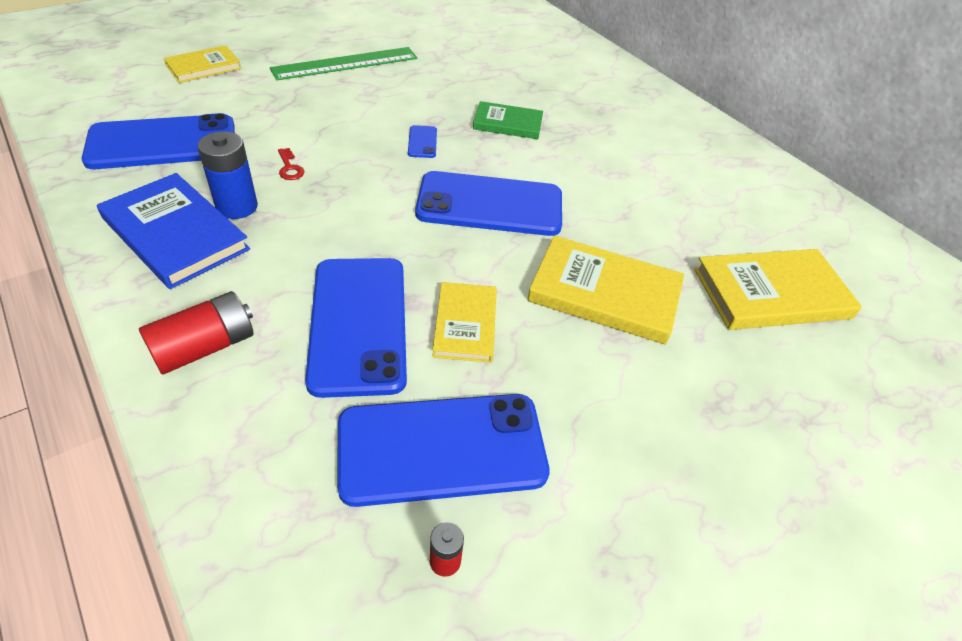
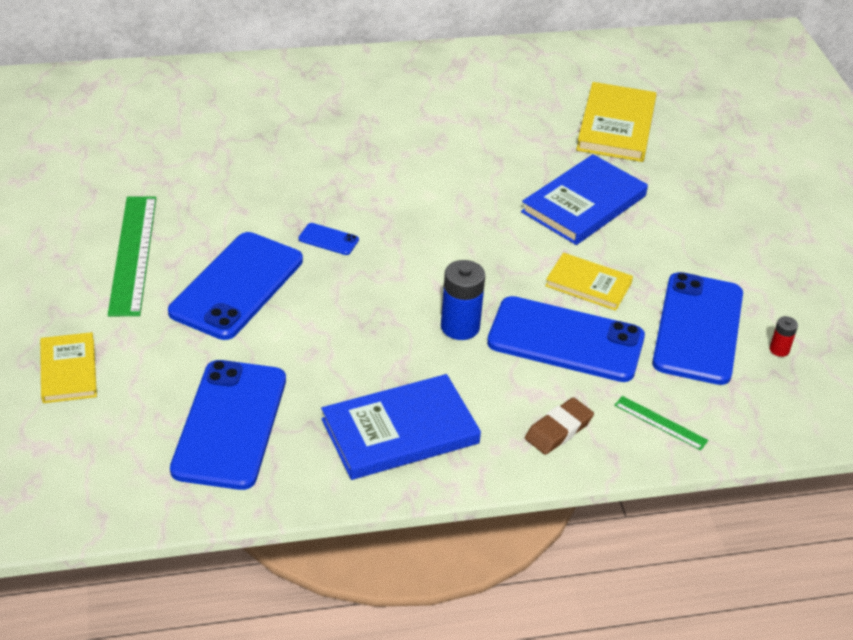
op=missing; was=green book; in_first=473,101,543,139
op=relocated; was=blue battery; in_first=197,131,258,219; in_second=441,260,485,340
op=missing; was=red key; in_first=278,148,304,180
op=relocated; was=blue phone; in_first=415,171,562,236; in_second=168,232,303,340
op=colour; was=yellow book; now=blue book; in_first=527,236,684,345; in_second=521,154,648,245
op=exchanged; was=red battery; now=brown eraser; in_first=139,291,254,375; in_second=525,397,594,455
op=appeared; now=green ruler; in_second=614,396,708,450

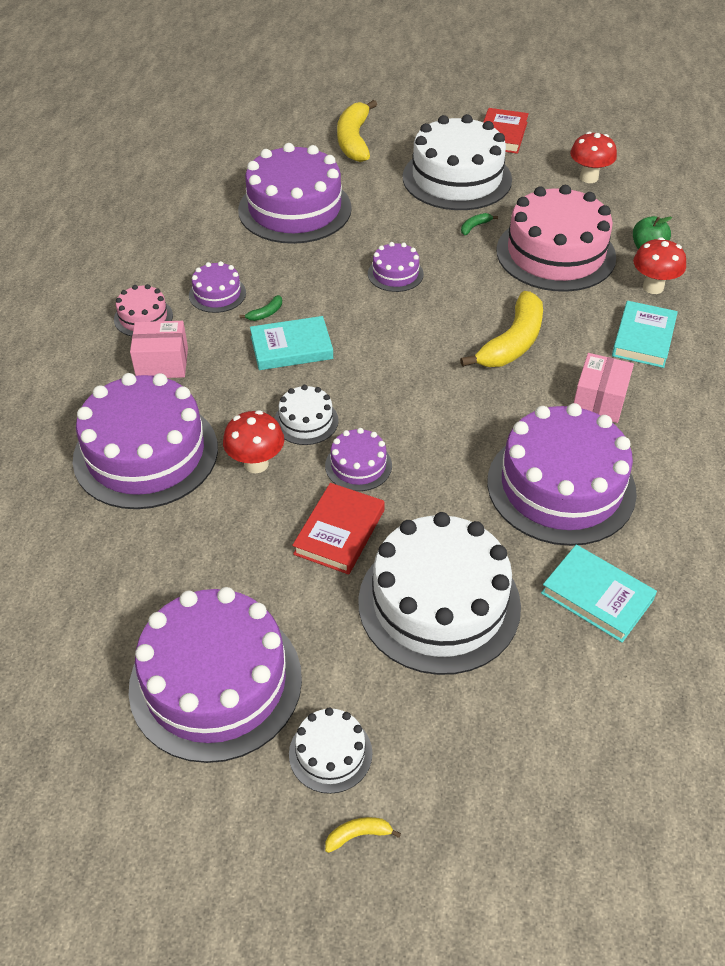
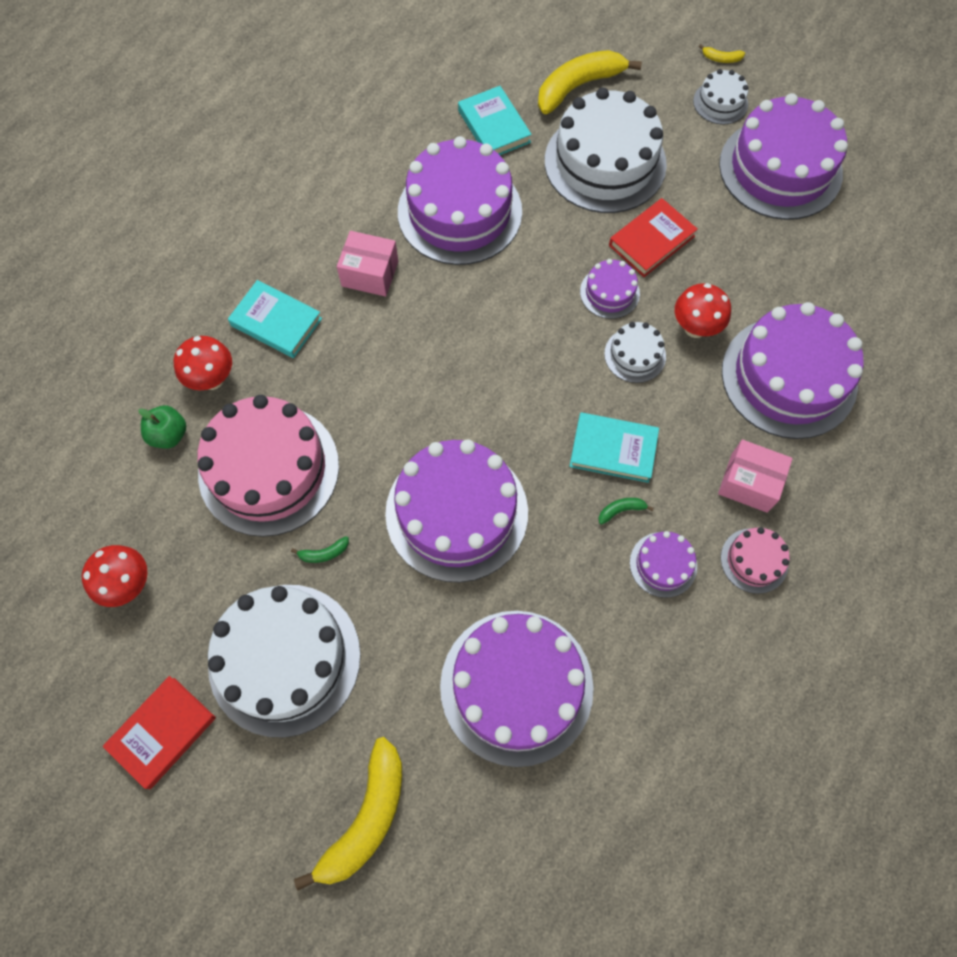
op=size; was=purple cake; in_first=368,242,424,292; in_second=385,439,528,582; ratio=2.16
op=relocated; was=yellow banana; in_first=460,291,543,367; in_second=538,50,642,114
op=spun; was=turquoise book; in_first=612,301,678,368; in_second=228,280,322,358; clockwise=75
op=spun; was=pink box; in_first=574,353,634,423; in_second=337,231,398,297; clockwise=60

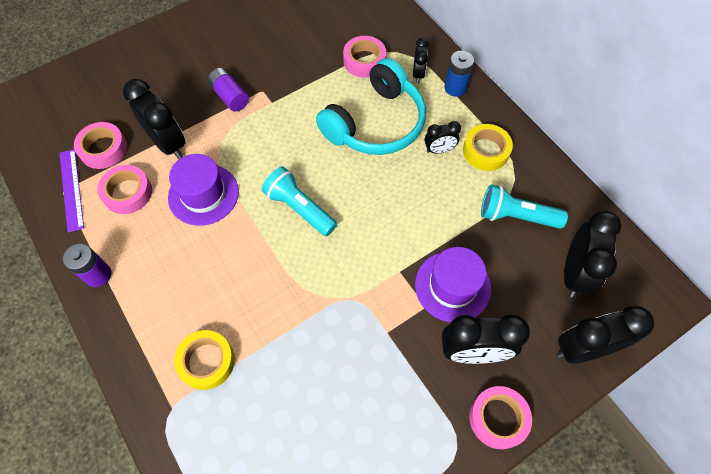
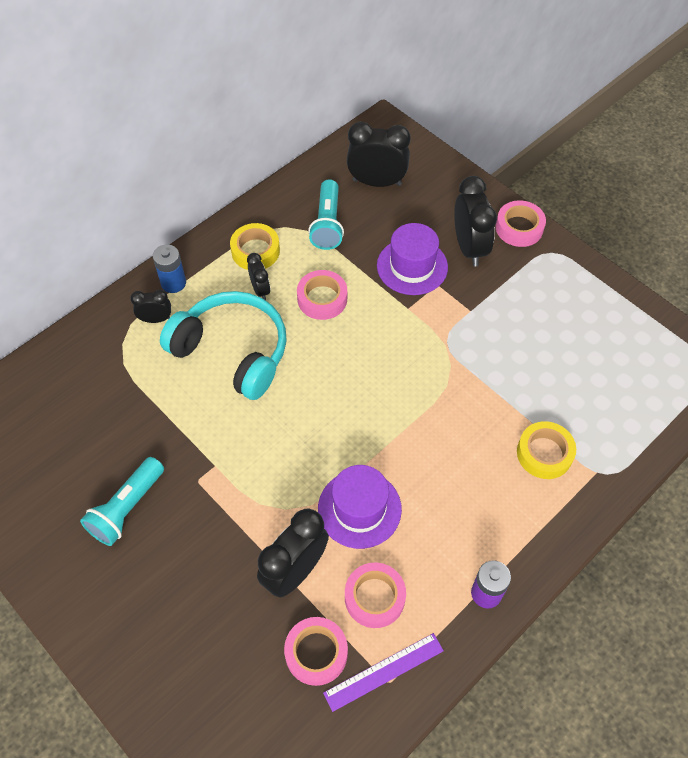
op=relocated; was=pink tape; in_first=343,36,386,78; in_second=297,270,347,320
op=missing; was=purple battery; in_first=208,68,249,112
op=relocated; was=turquoise flashlight; in_first=262,167,337,236; in_second=80,457,164,546
op=missing; was=black clock; in_first=557,305,654,364

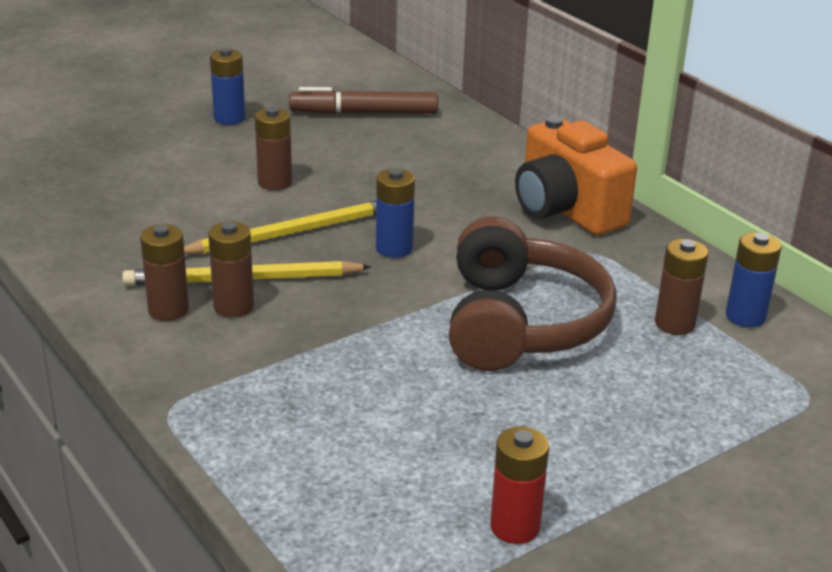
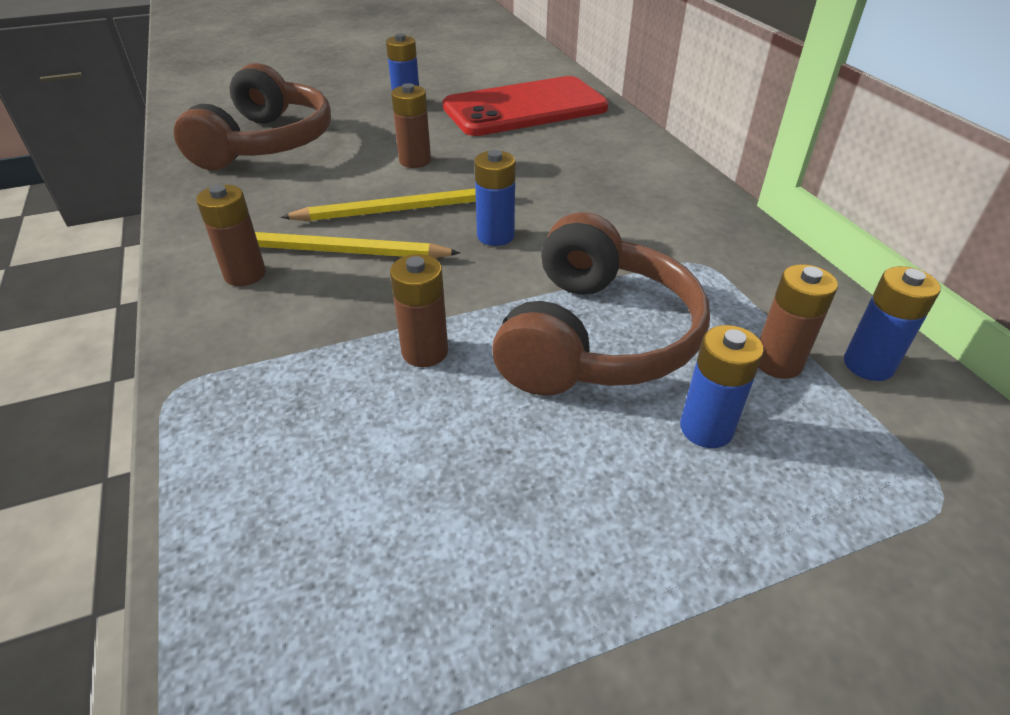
op=exchanged; was=brown marker; now=red phone; in_first=289,87,438,114; in_second=443,76,609,136
op=missing; was=orange camera; in_first=515,116,637,235
op=relocated; was=brown battery; in_first=208,221,254,317; in_second=390,254,448,367
op=missing; was=red battery; in_first=490,427,549,544
op=appeared; now=brown headphones; in_second=174,63,331,170
op=appeared; now=blue battery; in_second=680,325,764,448

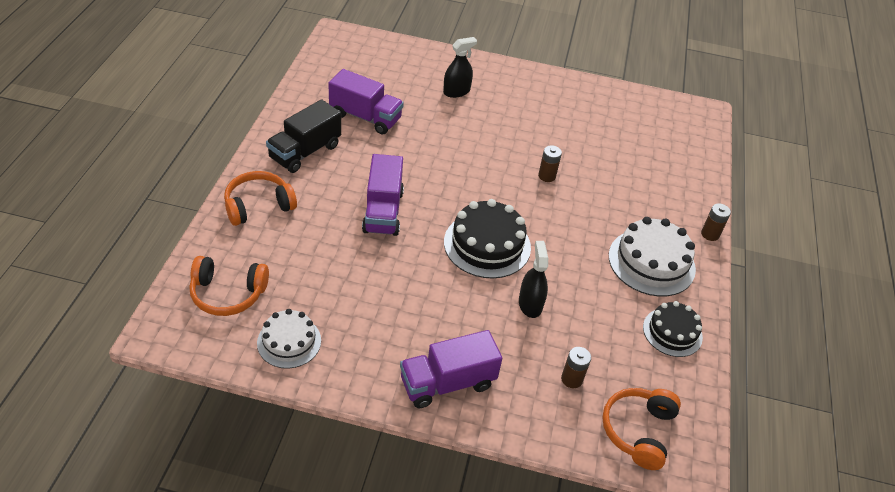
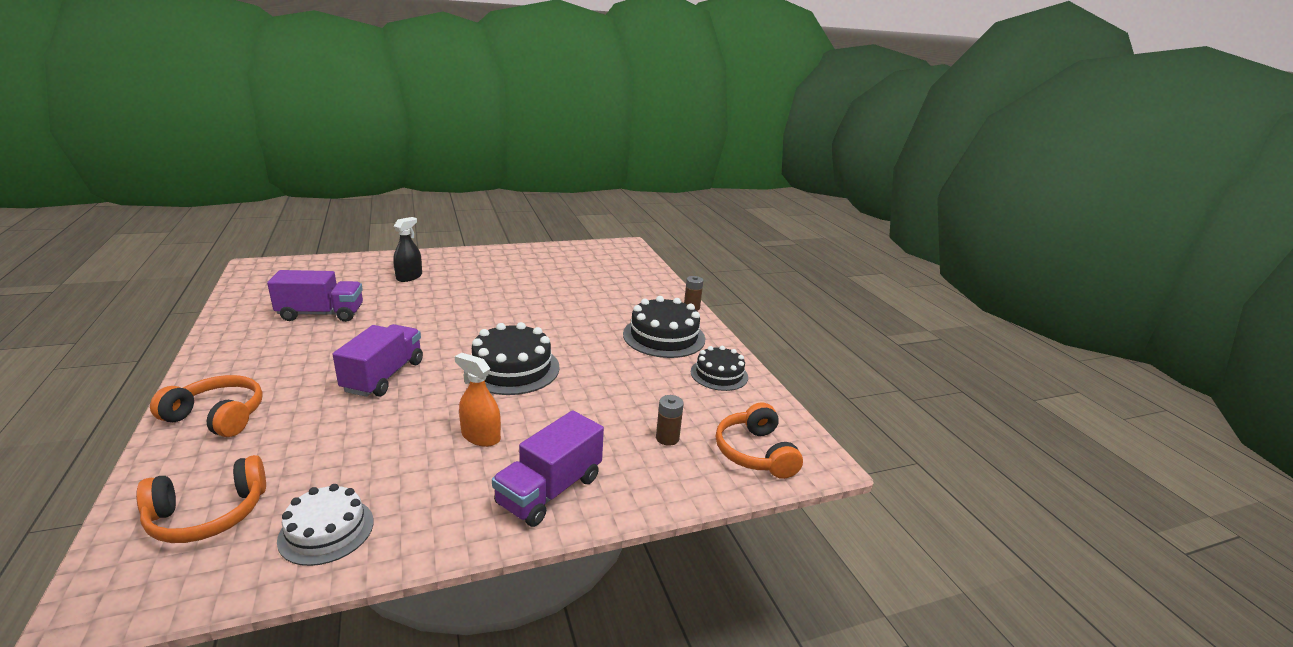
op=missing; was=black truck; in_first=266,99,341,173
op=missing; was=brown battery; in_first=538,145,562,182
op=spun; was=purple truck; in_first=362,154,404,236; in_second=333,324,423,397; clockwise=-135
op=spun; was=orange headphones; in_first=224,171,297,226; in_second=150,375,263,437; clockwise=75
op=colour; was=white cake; now=black cake; in_first=609,217,696,296; in_second=623,296,705,358
op=missing; was=black spray bottle; in_first=519,241,548,318
op=appeared; now=orange spray bottle; in_second=455,353,501,447

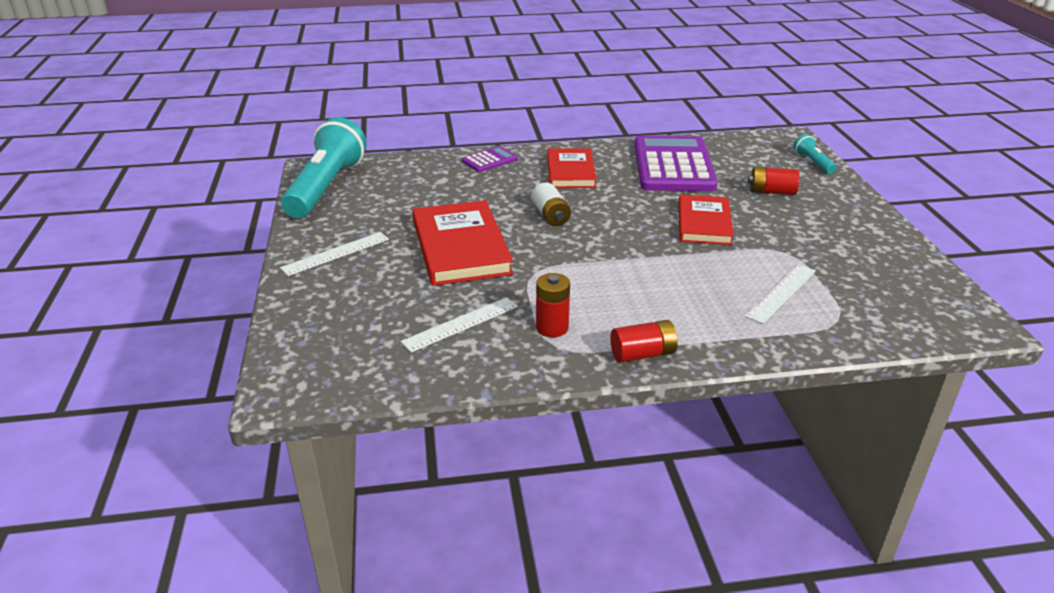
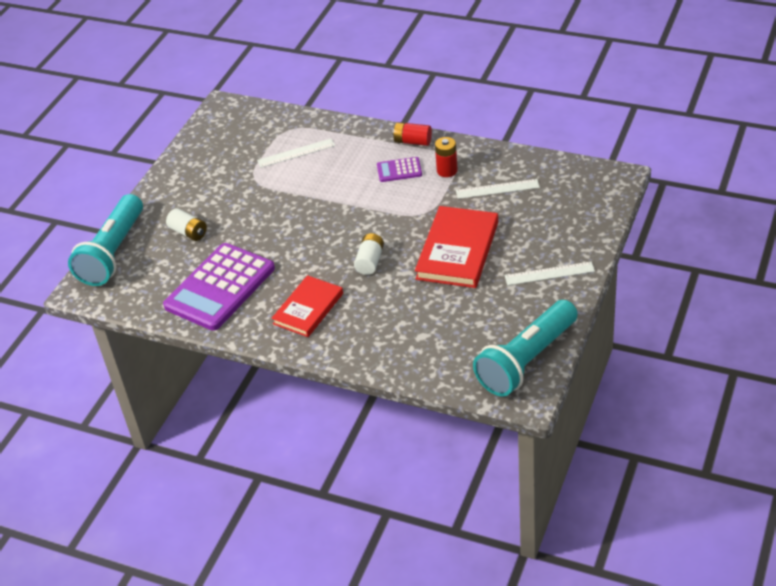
op=size; was=turquoise flashlight; in_first=793,134,836,174; in_second=68,194,143,286; ratio=2.3
op=relocated; was=purple calculator; in_first=462,146,518,172; in_second=377,157,422,182
op=colour; was=red battery; now=white battery; in_first=748,167,799,195; in_second=166,208,207,241
op=missing; was=red book; in_first=678,195,734,245

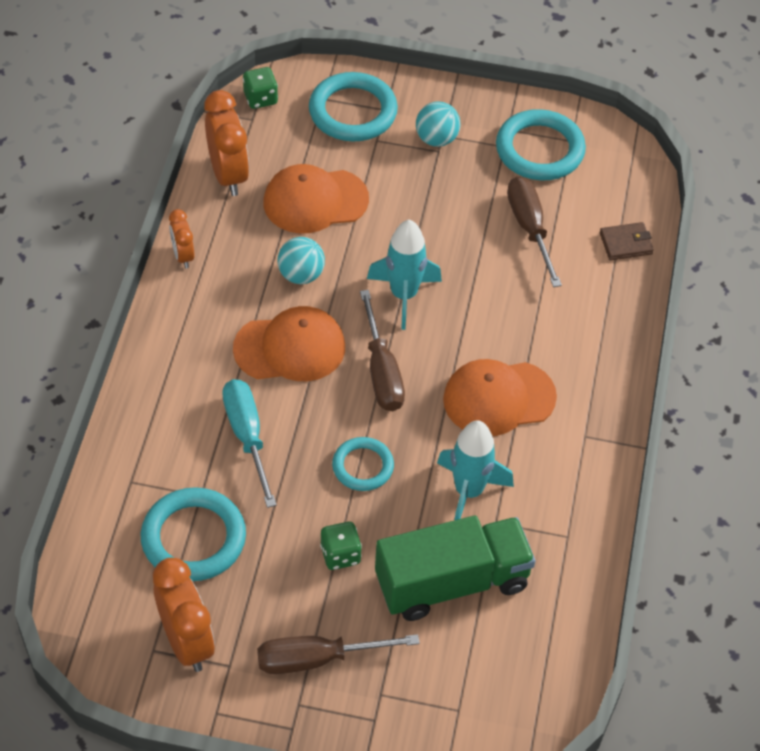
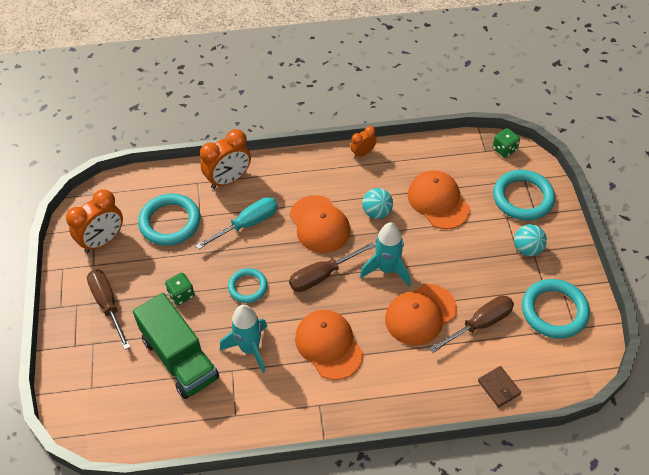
op=relocated; was=orange clock; in_first=204,90,249,196; in_second=200,129,251,189
op=appeared; now=orange cap; in_second=385,284,457,345

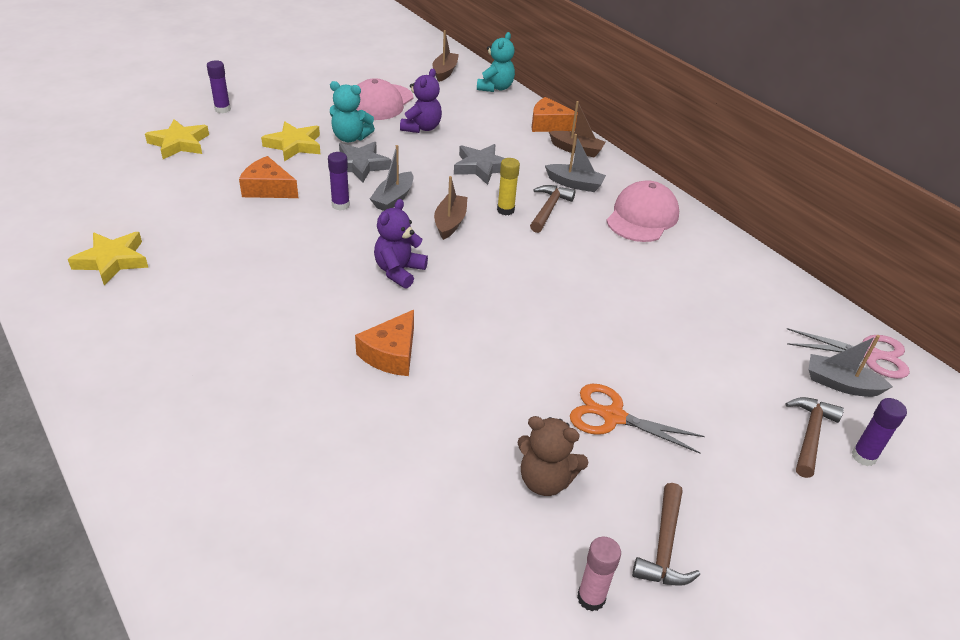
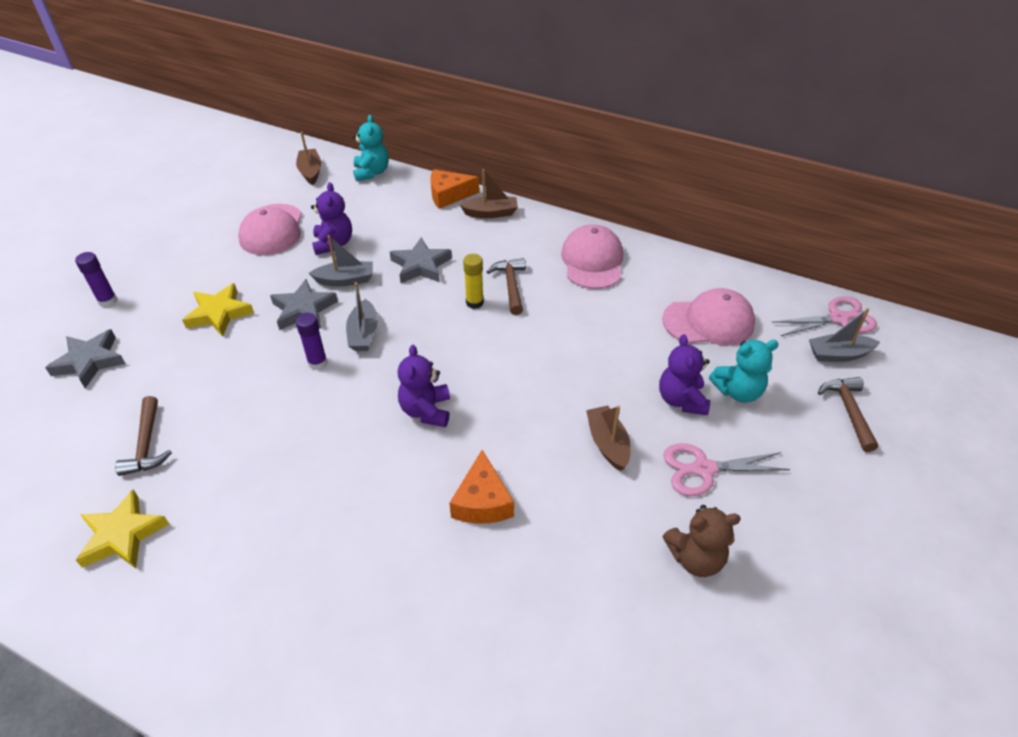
op=relocated; was=turquoise teddy bear; in_first=330,81,375,142; in_second=709,340,779,403
op=colour; was=yellow star; now=grey star; in_first=145,119,209,159; in_second=45,329,126,388
op=relocated; was=grey boat; in_first=545,134,606,192; in_second=309,235,373,286
op=missing; was=orange cheese; in_first=239,156,298,198
op=relocated; was=brown boat; in_first=434,176,467,240; in_second=586,405,631,471
op=colour; was=orange scissors; now=pink scissors; in_first=570,384,705,454; in_second=663,443,790,496
op=missing; was=purple glue stick; in_first=852,398,907,466
op=relocated; was=brown hammer; in_first=632,483,700,586; in_second=115,396,172,476
op=missing; was=pink glue stick; in_first=577,537,621,611
op=appeared; now=pink cap; in_second=662,288,755,345
op=appeared; now=purple teddy bear; in_second=659,334,710,415

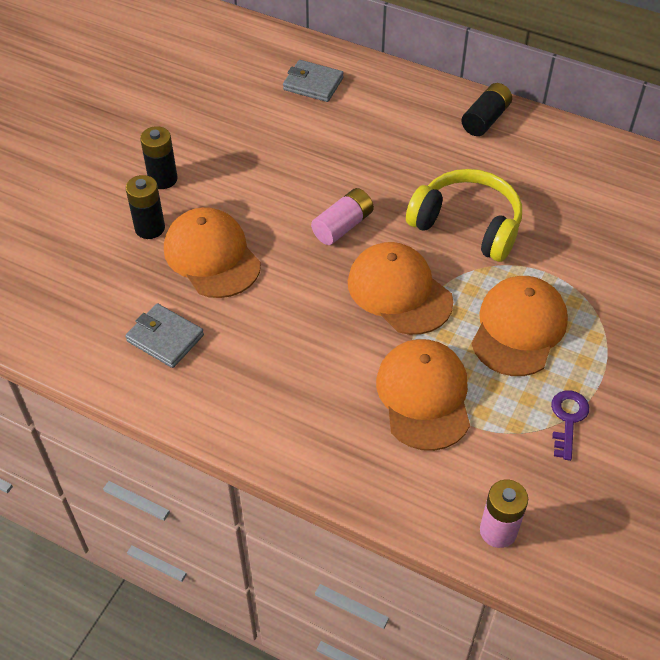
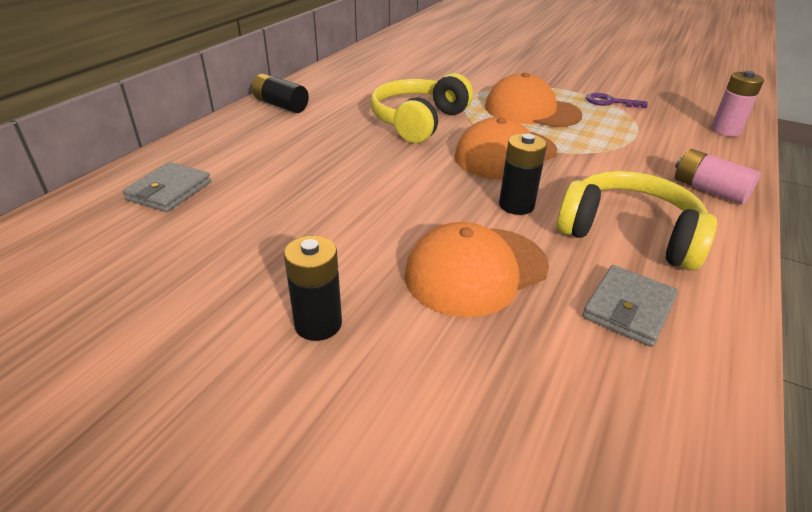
op=relocated; was=black battery; in_first=126,175,165,239; in_second=499,134,547,215
op=relocated; was=pink battery; in_first=311,188,374,245; in_second=675,149,761,205
op=missing; was=orange cap; in_first=376,339,470,451
op=appeared; now=yellow headphones; in_second=557,171,717,271

